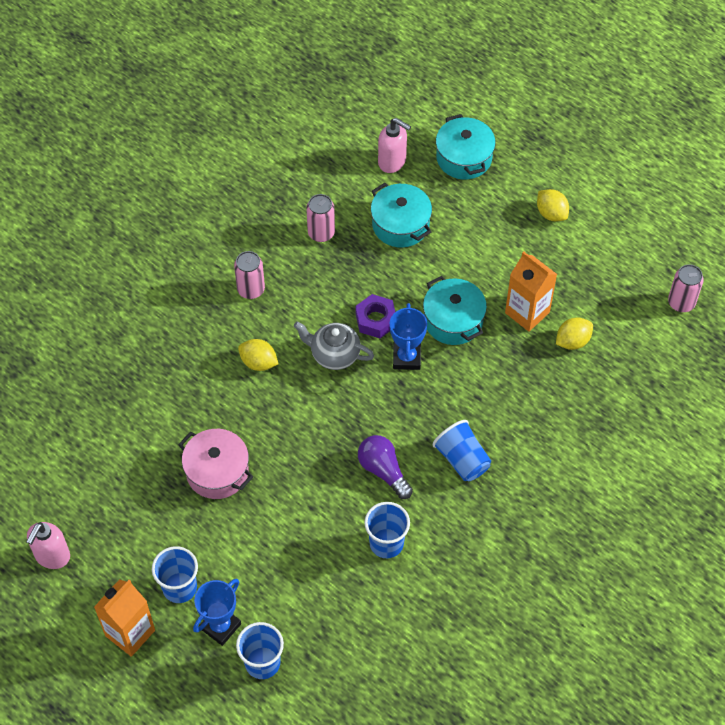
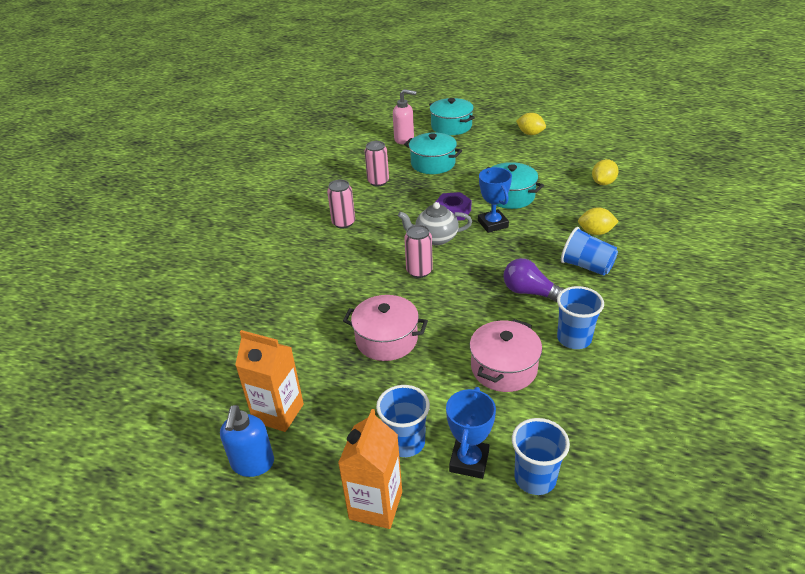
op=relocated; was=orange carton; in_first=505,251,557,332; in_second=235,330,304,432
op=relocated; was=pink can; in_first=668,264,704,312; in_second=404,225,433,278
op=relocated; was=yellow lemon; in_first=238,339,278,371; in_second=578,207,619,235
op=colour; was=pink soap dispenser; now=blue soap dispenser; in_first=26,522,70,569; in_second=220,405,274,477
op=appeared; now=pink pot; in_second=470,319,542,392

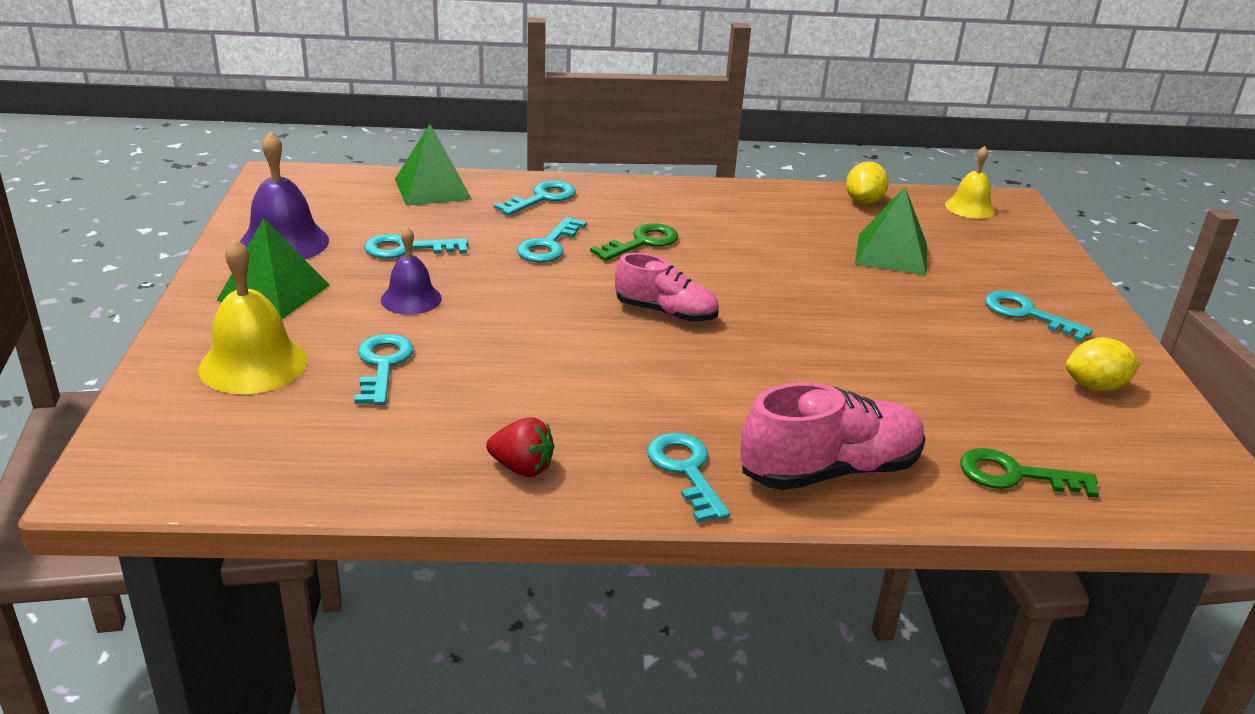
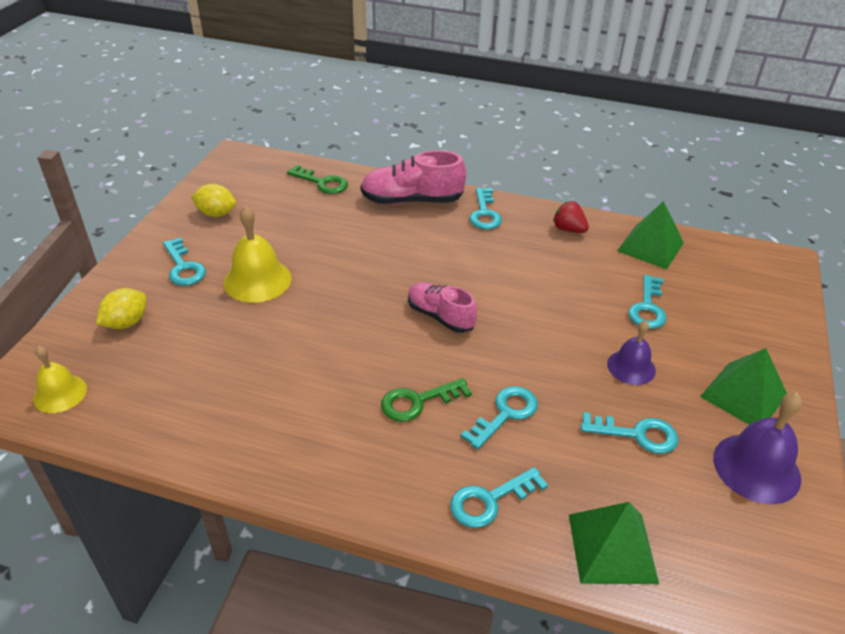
op=relocated; was=yellow lemon; in_first=846,162,889,205; in_second=96,288,147,329
op=relocated; was=green pyramid; in_first=855,187,927,275; in_second=617,201,684,269
op=relocated; was=yellow bell; in_first=198,238,308,394; in_second=224,205,292,303

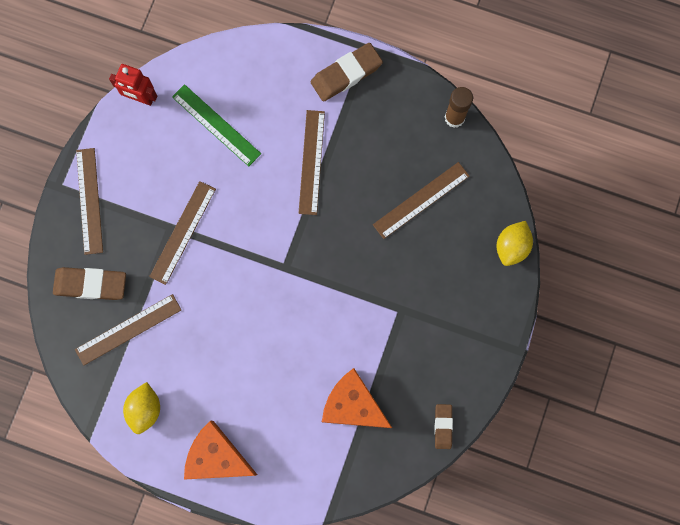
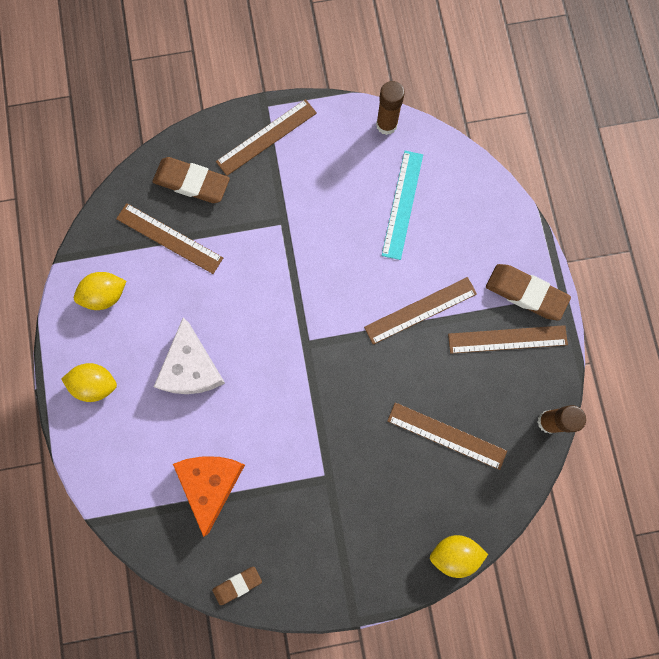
op=exchanged; was=red robot; now=brown glue stick; in_first=109,64,157,106; in_second=376,81,405,135
op=colour; was=green ruler; now=turquoise ruler; in_first=172,84,261,166; in_second=382,151,423,260
op=relocated; was=brown ruler; in_first=149,181,216,285; in_second=448,325,568,354
op=spun; was=brown eraser; in_first=53,267,126,300; in_second=152,157,230,203; clockwise=-45
op=exchanged; was=orange cheese; now=yellow lemon; in_first=184,420,257,480; in_second=61,363,117,402
op=appeared; now=white cheese; in_second=154,318,225,394

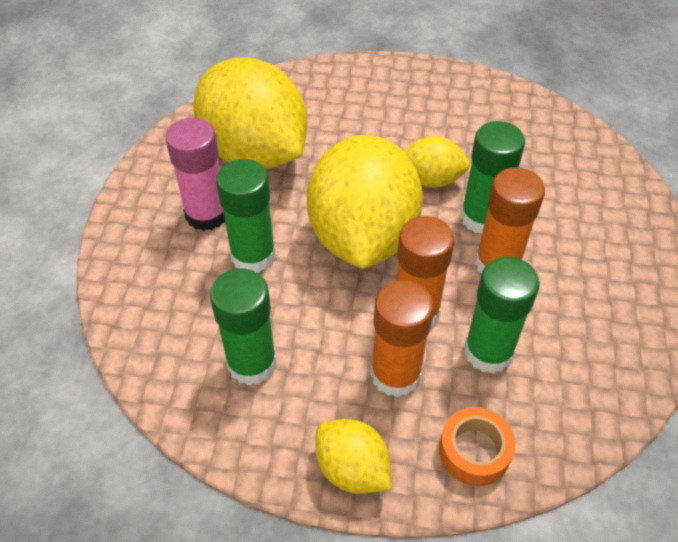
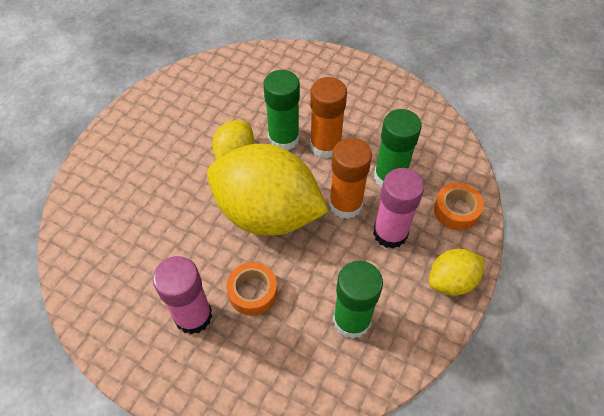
op=missing; was=yellow lemon; in_first=193,57,308,170
op=exchanged; was=green glue stick; now=orange tape; in_first=216,159,276,273; in_second=226,262,278,316
op=colour; was=orange glue stick; now=pink glue stick; in_first=371,280,434,397; in_second=373,168,424,249

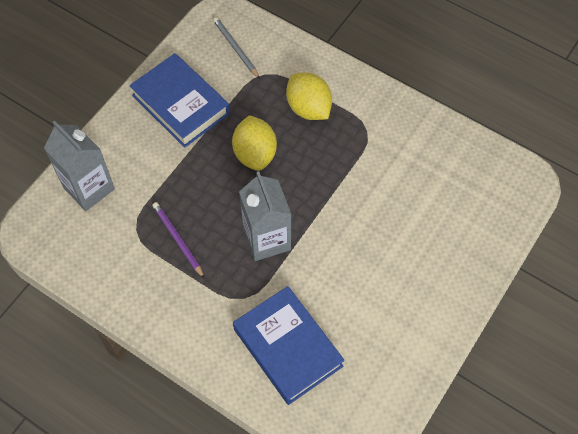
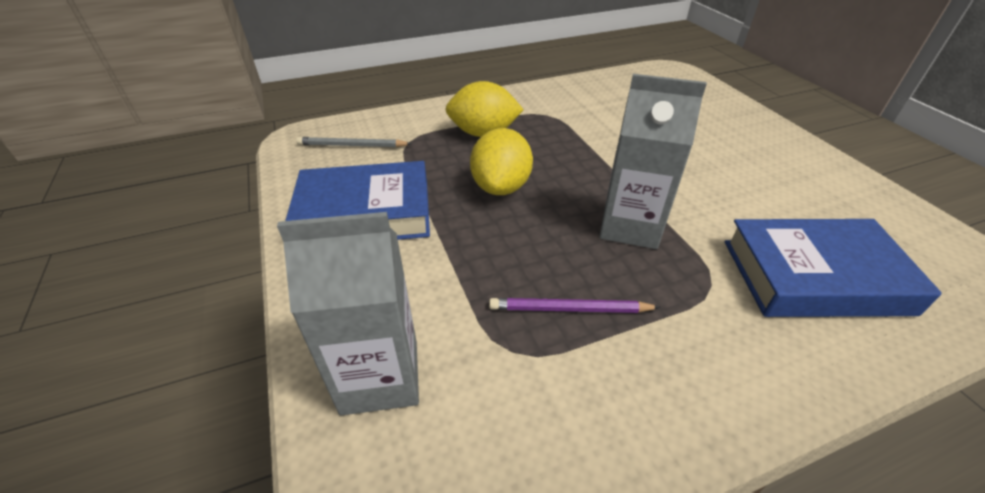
op=spun; was=yellow lemon; in_first=232,115,277,171; in_second=470,128,533,195; clockwise=75

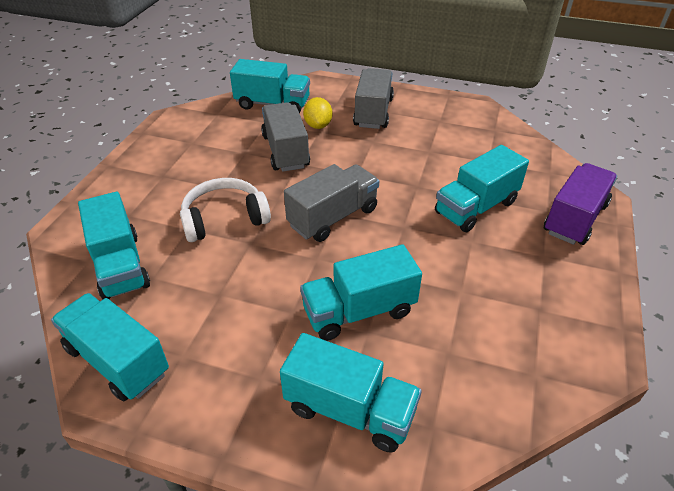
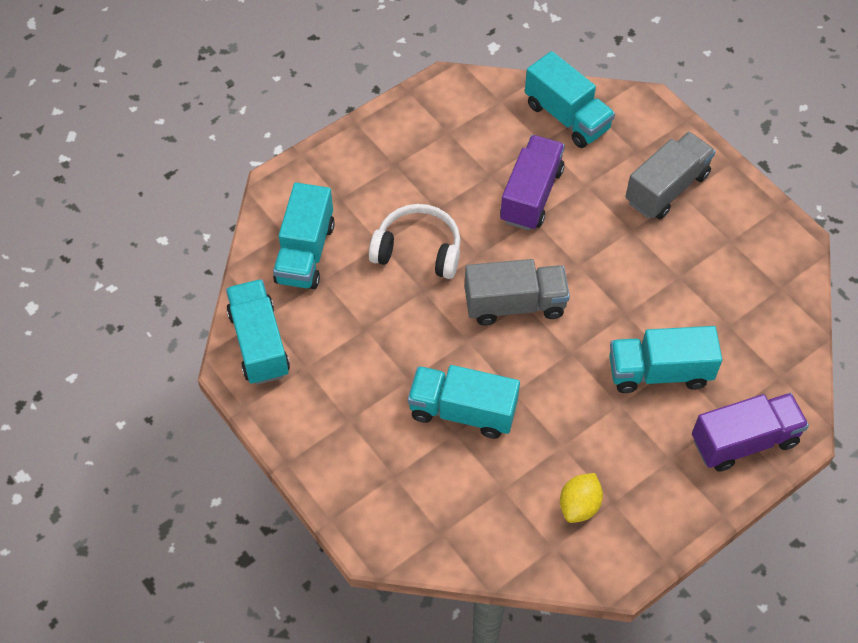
op=relocated; was=yellow lemon; in_first=303,97,333,129; in_second=560,473,603,523
op=colour; was=grey truck; now=purple truck; in_first=261,102,310,172; in_second=500,135,565,231
op=missing; was=turquoise truck; in_first=280,333,422,453

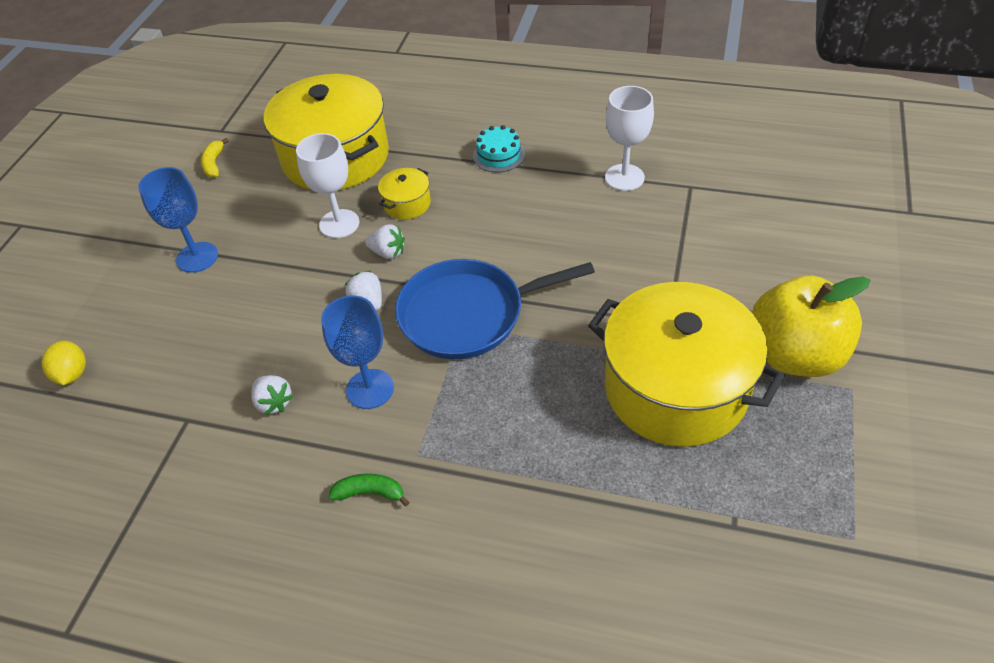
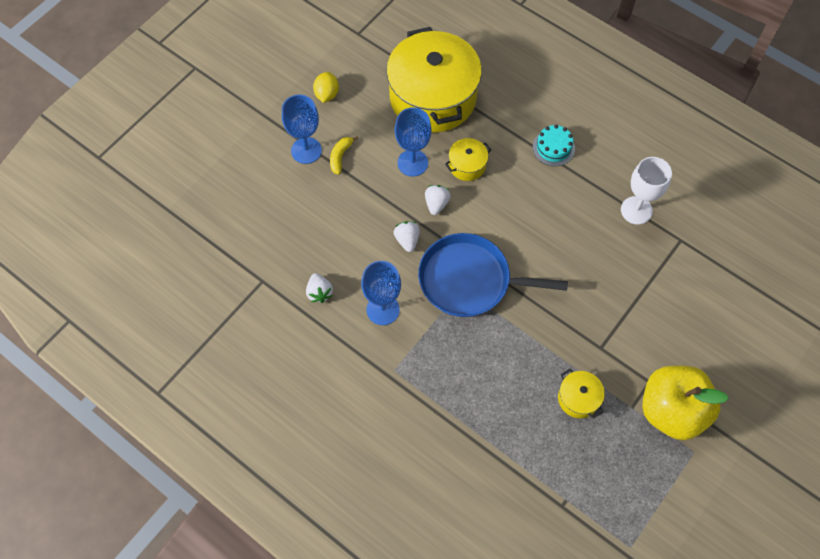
op=colour; was=white goblet; now=blue goblet; in_first=296,133,359,238; in_second=395,107,432,177
op=relocated; was=yellow banana; in_first=201,138,229,178; in_second=330,136,358,175
op=spun; was=white strawberry; in_first=365,224,405,259; in_second=425,185,451,215; clockwise=-120
op=size; was=yellow pot; in_first=588,282,785,447; in_second=558,369,605,419; ratio=0.41
op=relocated; was=yellow lemon; in_first=41,341,86,385; in_second=313,72,339,103
op=missing; was=green banana; in_first=328,473,410,506

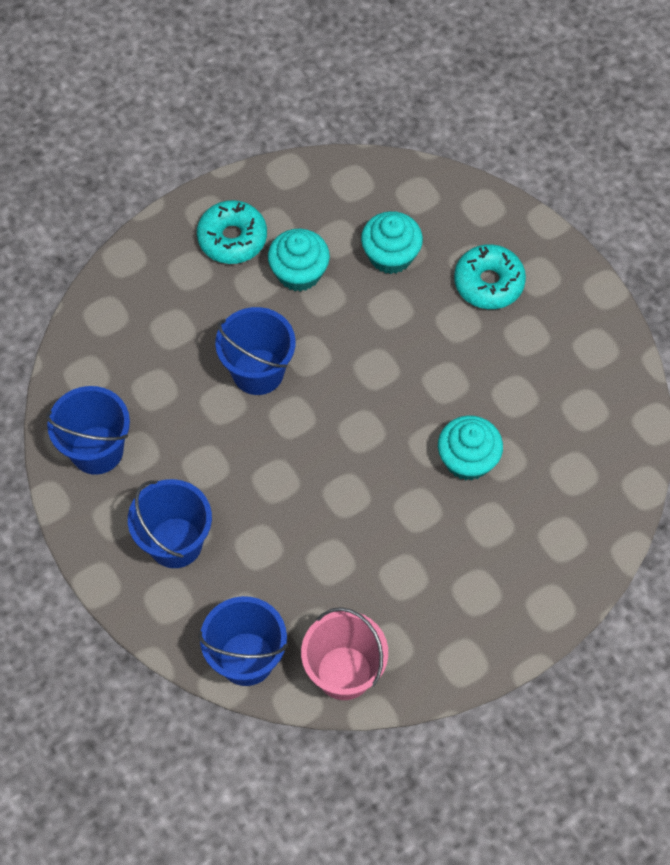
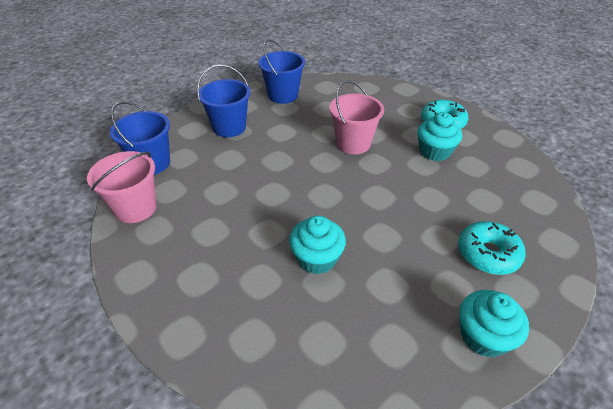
op=relocated; was=turquoise cupcake; in_first=361,211,423,274; in_second=460,290,529,357
op=colour; was=blue bucket; now=pink bucket; in_first=215,307,296,395; in_second=329,80,384,154

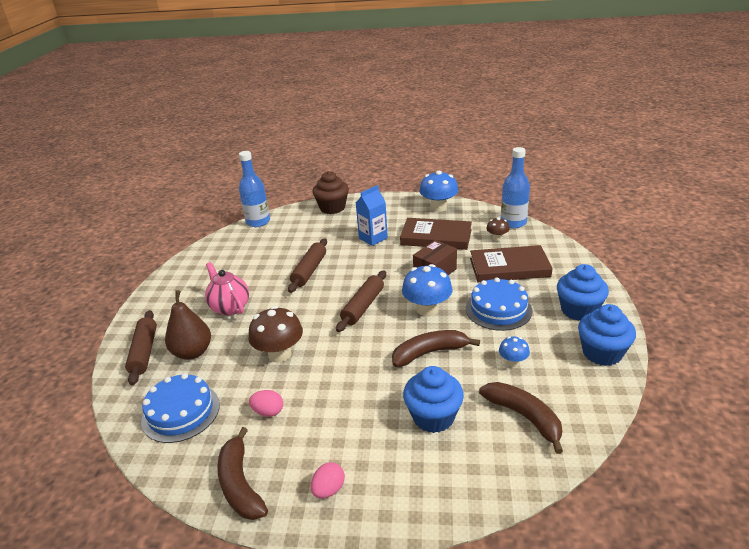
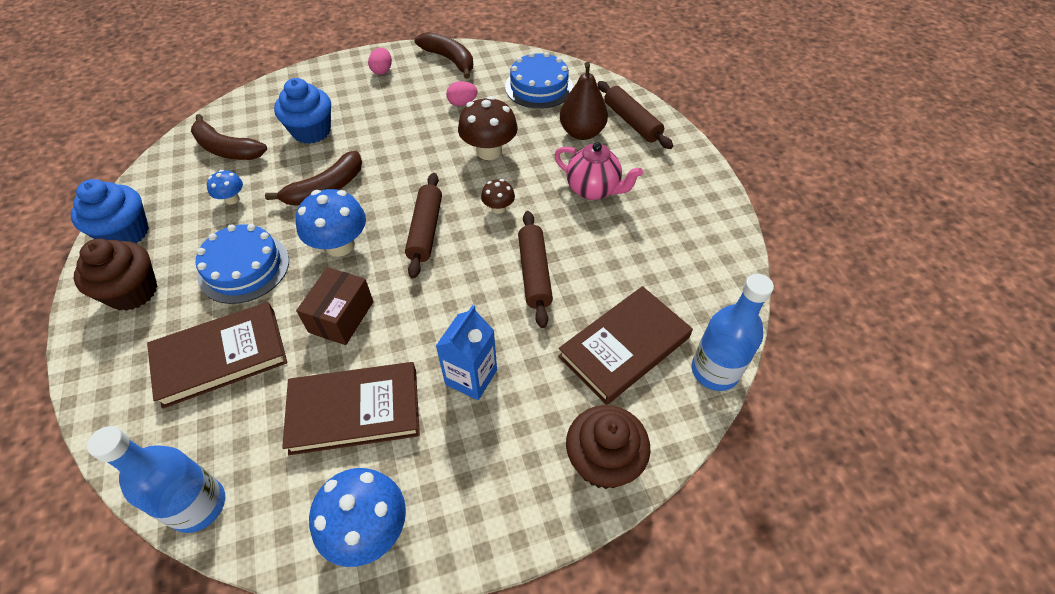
op=relocated; was=brown mushroom; in_first=486,217,509,241; in_second=481,179,515,214
op=colour; was=blue cupcake; now=brown cupcake; in_first=557,264,609,321; in_second=74,239,157,311
op=appeared; now=brown book; in_second=558,286,693,405

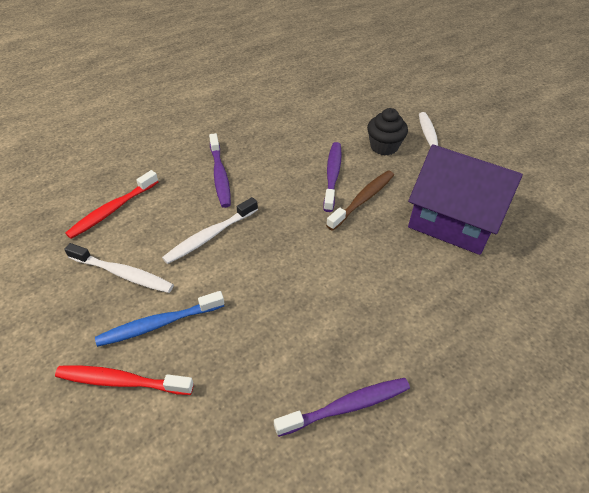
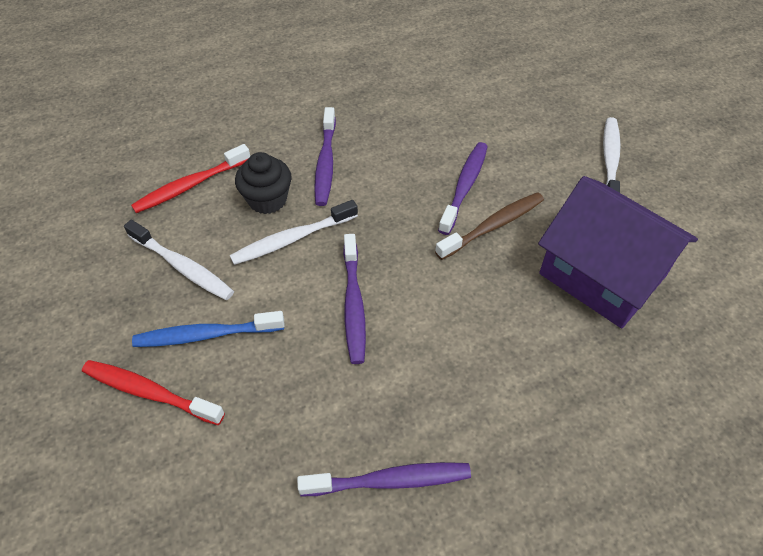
op=relocated; was=black cupcake; in_first=367,108,408,155; in_second=235,152,292,214
op=appeared; now=purple toothbrush; in_second=343,234,366,364

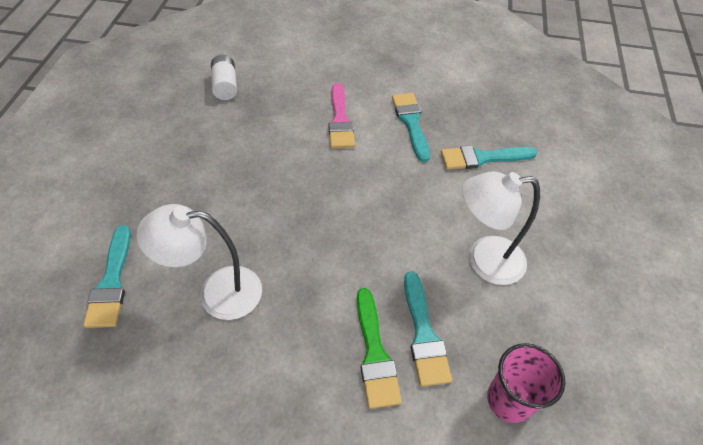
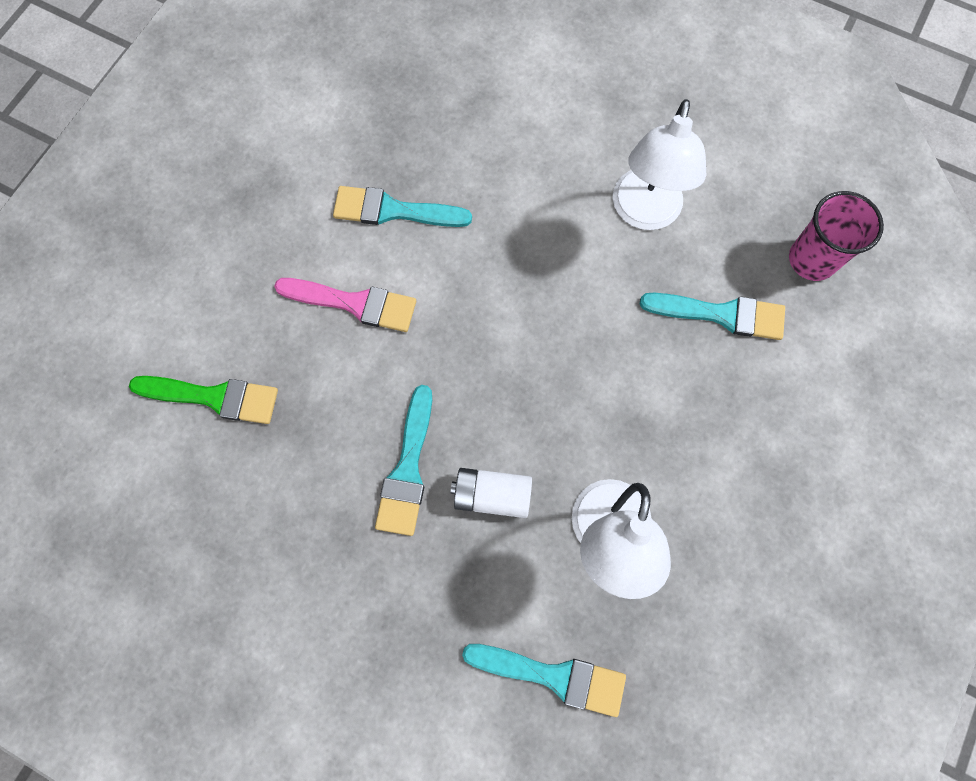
op=relocated; was=white battery; in_first=211,55,237,100; in_second=451,468,532,518
op=relocated; was=turquoise brush; in_first=441,145,537,170; in_second=375,385,432,536
op=relocated; was=green brush; in_first=357,288,402,409; in_second=129,376,278,424

